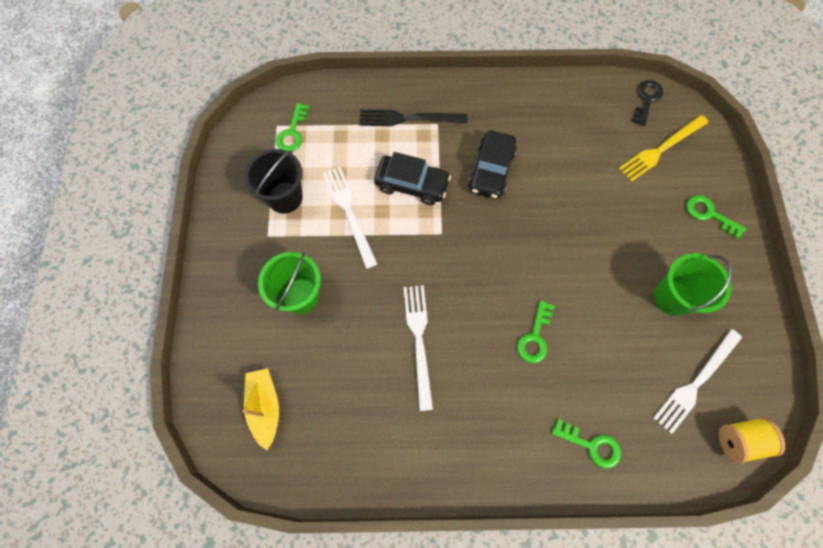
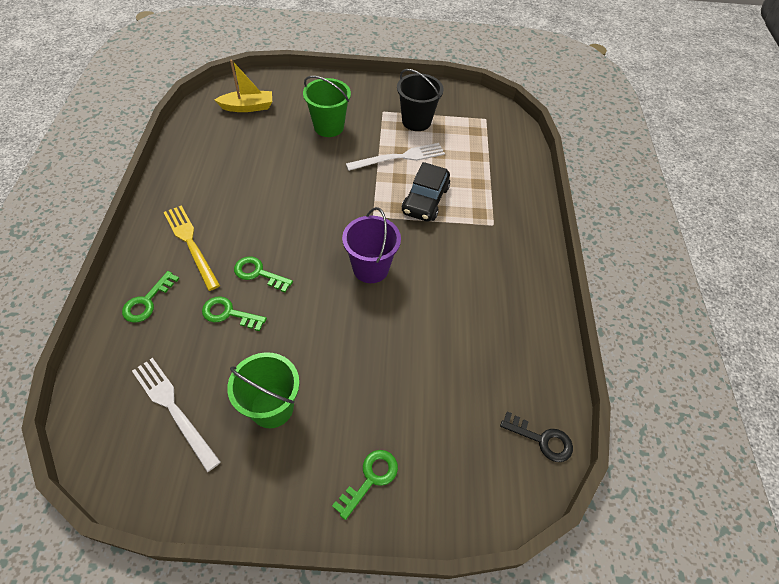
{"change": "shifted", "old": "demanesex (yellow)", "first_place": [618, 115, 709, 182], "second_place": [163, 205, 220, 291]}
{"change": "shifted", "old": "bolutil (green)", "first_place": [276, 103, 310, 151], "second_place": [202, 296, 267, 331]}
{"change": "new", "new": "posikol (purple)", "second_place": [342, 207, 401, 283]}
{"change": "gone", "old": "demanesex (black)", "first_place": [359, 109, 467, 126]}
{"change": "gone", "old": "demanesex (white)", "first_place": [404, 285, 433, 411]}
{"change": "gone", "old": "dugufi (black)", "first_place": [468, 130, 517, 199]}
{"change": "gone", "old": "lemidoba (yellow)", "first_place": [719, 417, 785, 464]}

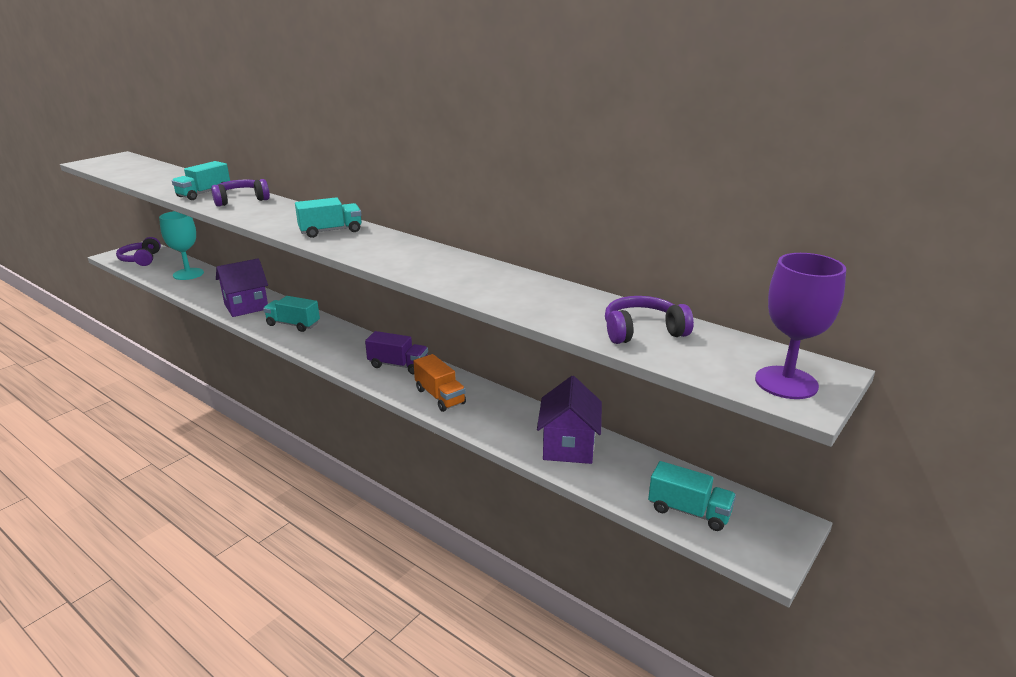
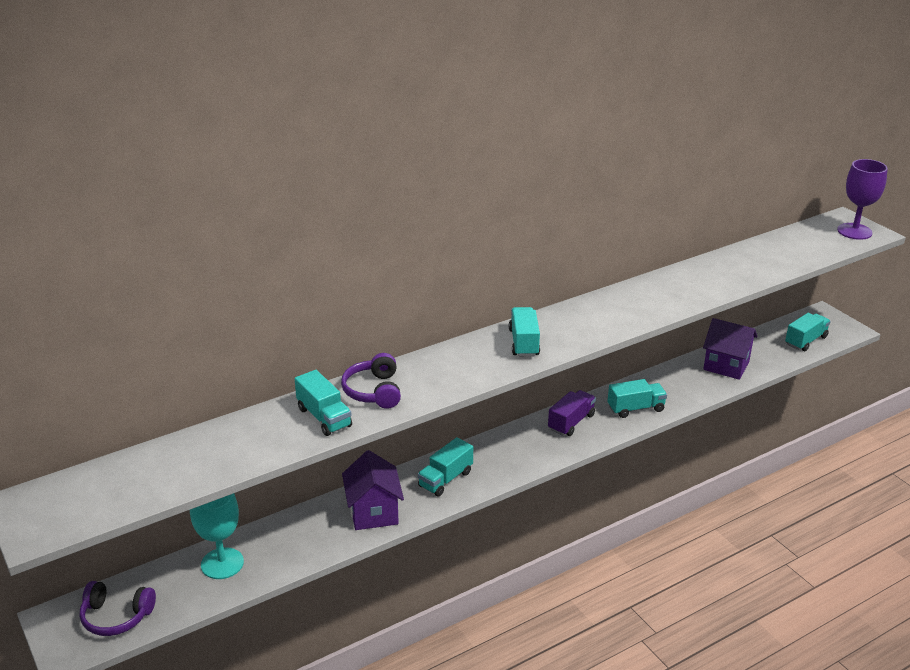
{"change": "repainted", "old": "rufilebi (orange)", "new": "rufilebi (turquoise)", "first_place": [413, 354, 466, 412], "second_place": [607, 379, 667, 418]}
{"change": "gone", "old": "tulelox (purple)", "first_place": [605, 296, 694, 344]}

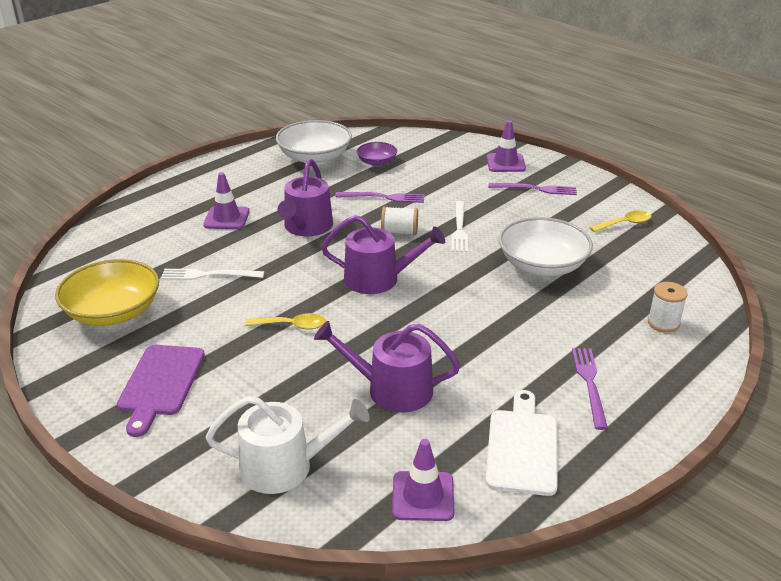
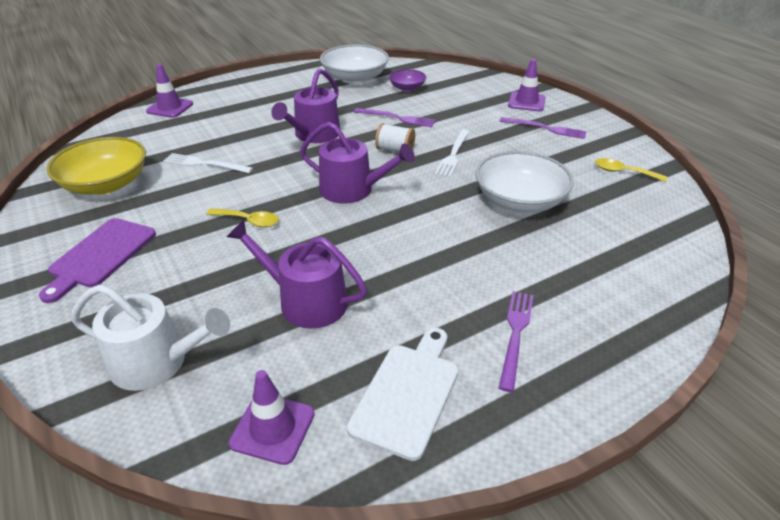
{"change": "shifted", "old": "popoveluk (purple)", "first_place": [203, 172, 250, 229], "second_place": [146, 64, 193, 118]}
{"change": "rotated", "old": "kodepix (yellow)", "first_place": [590, 211, 652, 232], "second_place": [595, 158, 668, 182], "degrees": -150}
{"change": "gone", "old": "lemidoba (white)", "first_place": [648, 282, 688, 333]}

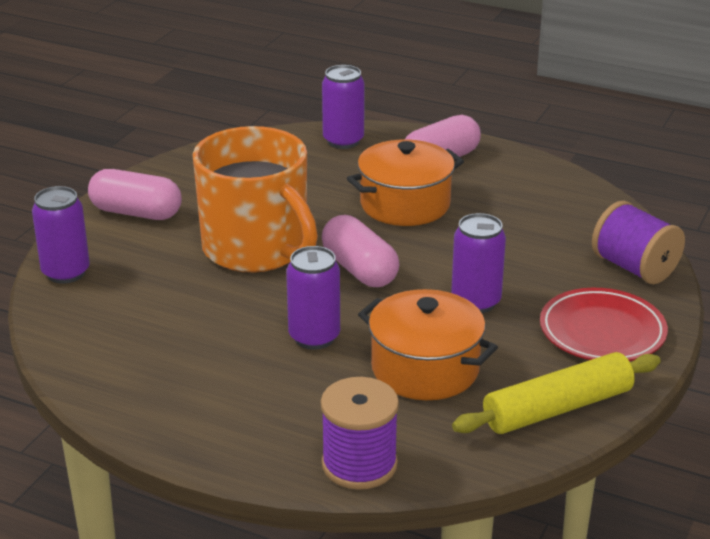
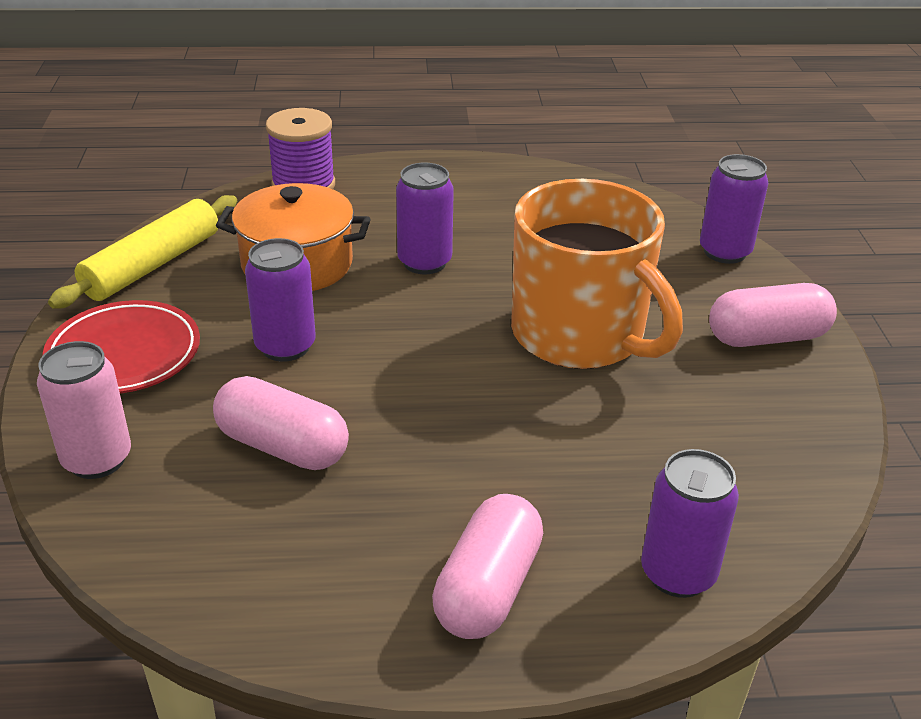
{"change": "swapped", "old": "lemidoba (purple)", "new": "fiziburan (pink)", "first_place": [592, 201, 685, 284], "second_place": [37, 341, 131, 479]}
{"change": "shifted", "old": "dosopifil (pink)", "first_place": [322, 215, 399, 287], "second_place": [213, 376, 349, 470]}
{"change": "rotated", "old": "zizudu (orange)", "first_place": [193, 126, 318, 273], "second_place": [511, 179, 683, 369], "degrees": -150}
{"change": "gone", "old": "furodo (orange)", "first_place": [347, 139, 464, 226]}

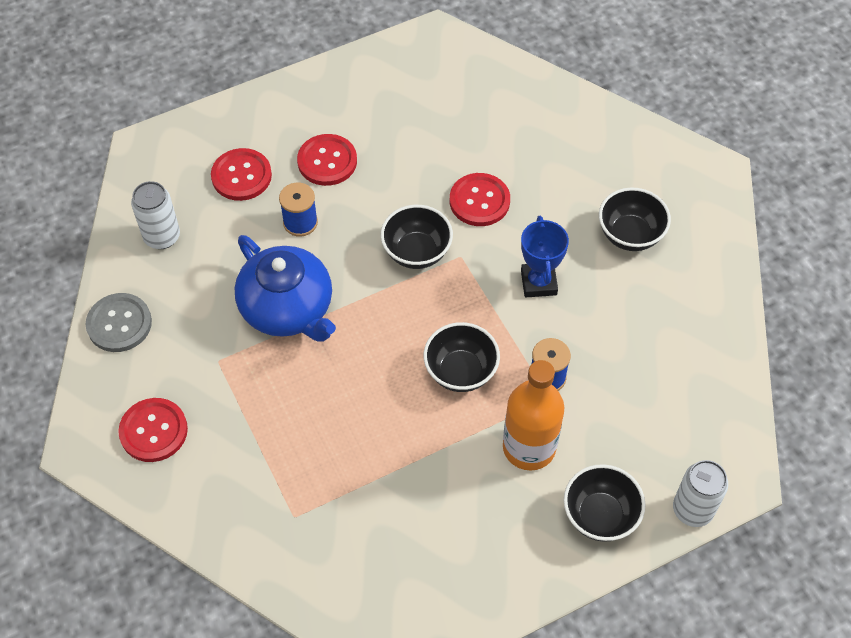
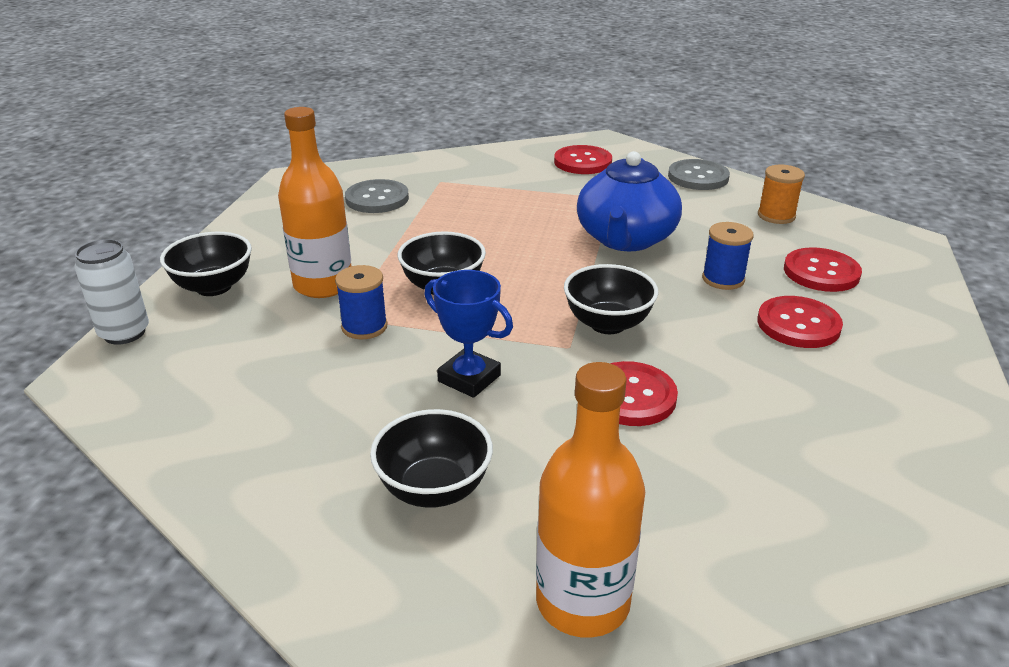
{"change": "new", "new": "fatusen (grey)", "second_place": [345, 179, 409, 213]}
{"change": "new", "new": "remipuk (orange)", "second_place": [536, 362, 645, 638]}
{"change": "rotated", "old": "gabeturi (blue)", "first_place": [235, 235, 336, 342], "second_place": [577, 151, 682, 251], "degrees": -75}
{"change": "swapped", "old": "fiziburan (white)", "new": "lemidoba (orange)", "first_place": [131, 181, 180, 249], "second_place": [758, 165, 805, 224]}

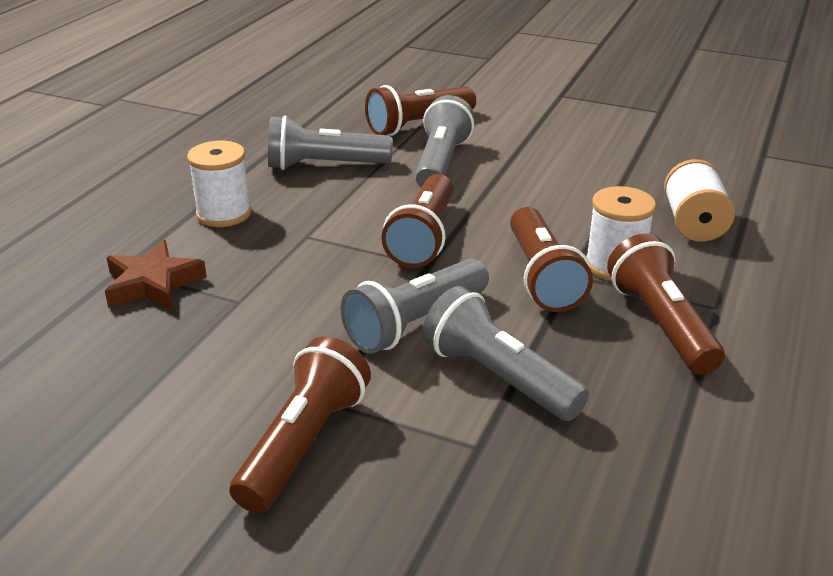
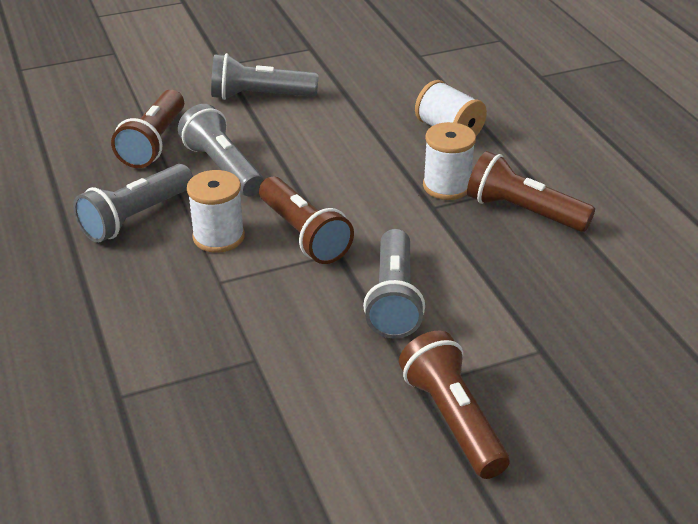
{"change": "shifted", "old": "lemidoba (white)", "first_place": [187, 141, 252, 227], "second_place": [187, 170, 245, 253]}
{"change": "shifted", "old": "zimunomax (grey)", "first_place": [422, 286, 589, 421], "second_place": [211, 53, 319, 100]}
{"change": "gone", "old": "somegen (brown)", "first_place": [105, 240, 207, 310]}
{"change": "gone", "old": "zimunomax (brown)", "first_place": [510, 207, 593, 312]}

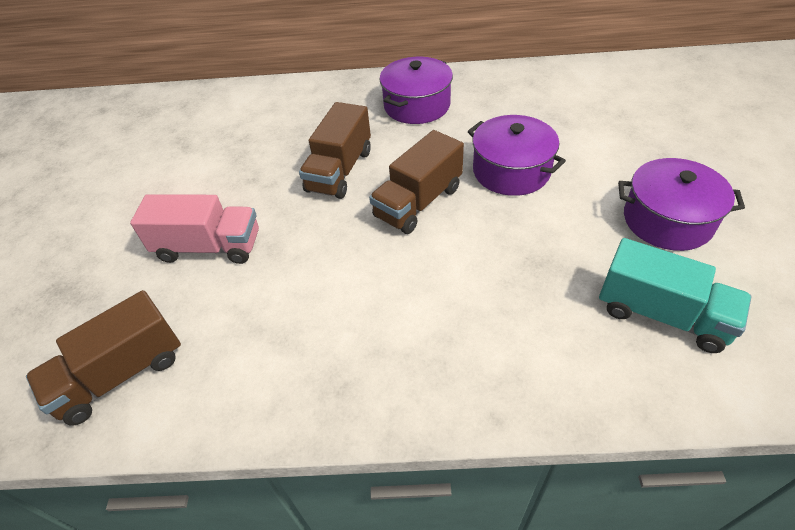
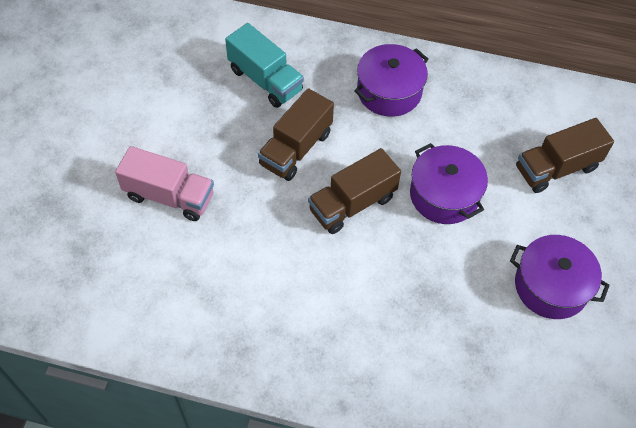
{"change": "shifted", "old": "rufilebi (turquoise)", "first_place": [599, 238, 752, 353], "second_place": [225, 23, 304, 108]}
{"change": "shifted", "old": "rufilebi (brown)", "first_place": [26, 290, 181, 425], "second_place": [516, 118, 614, 193]}

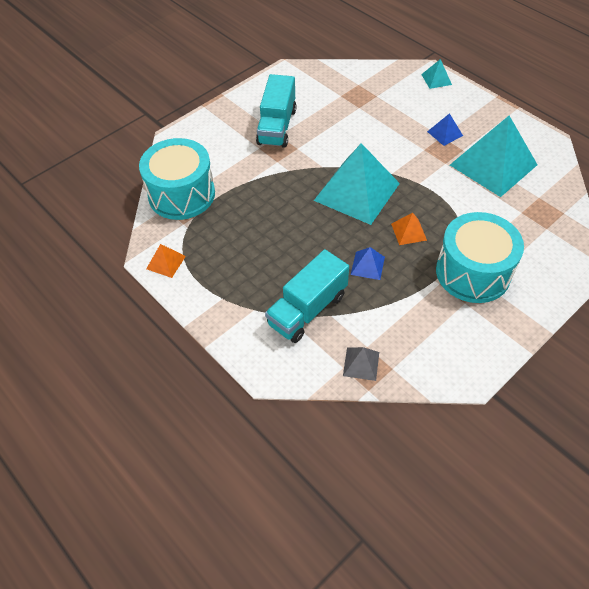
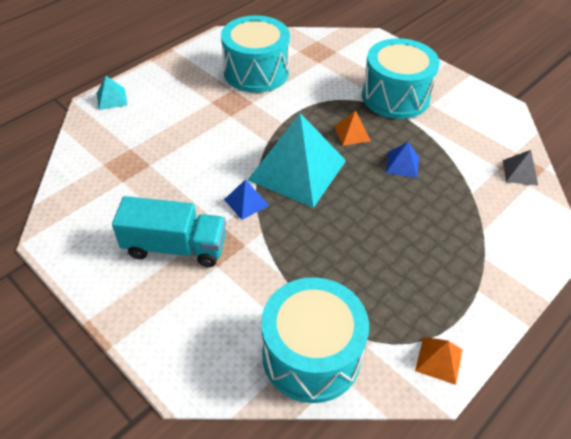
{"change": "swapped", "old": "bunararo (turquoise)", "new": "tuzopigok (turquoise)", "first_place": [450, 116, 537, 197], "second_place": [221, 15, 290, 93]}
{"change": "shifted", "old": "bunararo (blue)", "first_place": [427, 113, 463, 146], "second_place": [224, 180, 269, 220]}
{"change": "gone", "old": "rufilebi (turquoise)", "first_place": [265, 249, 349, 343]}

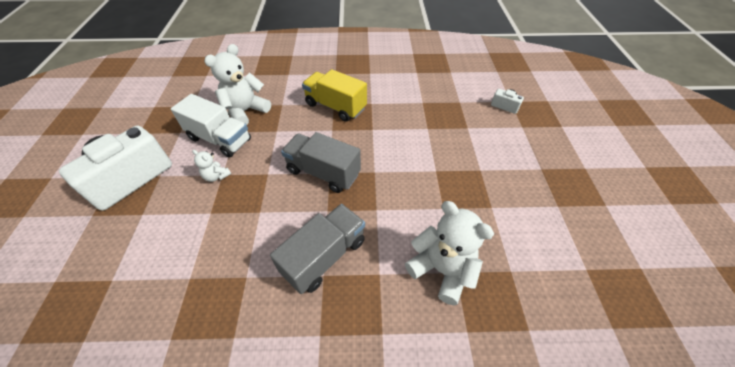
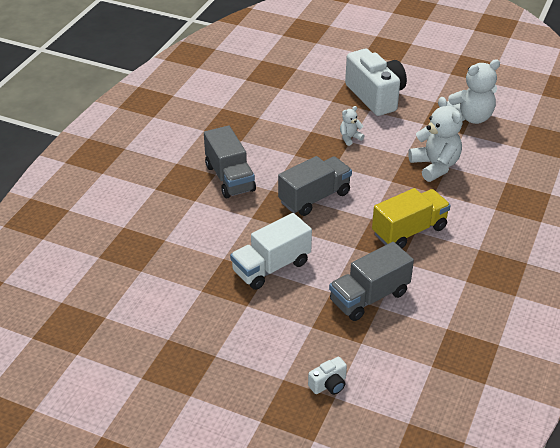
{"change": "shifted", "old": "rufilebi (white)", "first_place": [171, 94, 251, 157], "second_place": [230, 213, 312, 290]}
{"change": "new", "new": "rufilebi (grey)", "second_place": [329, 242, 414, 321]}
{"change": "shifted", "old": "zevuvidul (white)", "first_place": [405, 201, 494, 306], "second_place": [447, 59, 500, 124]}

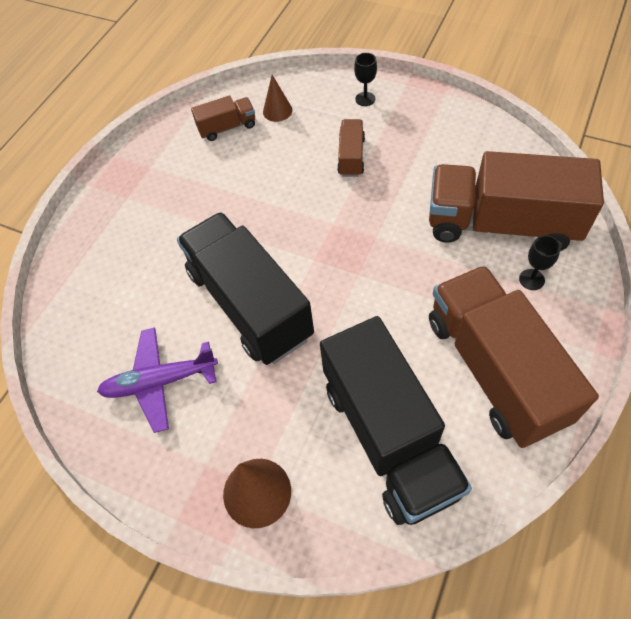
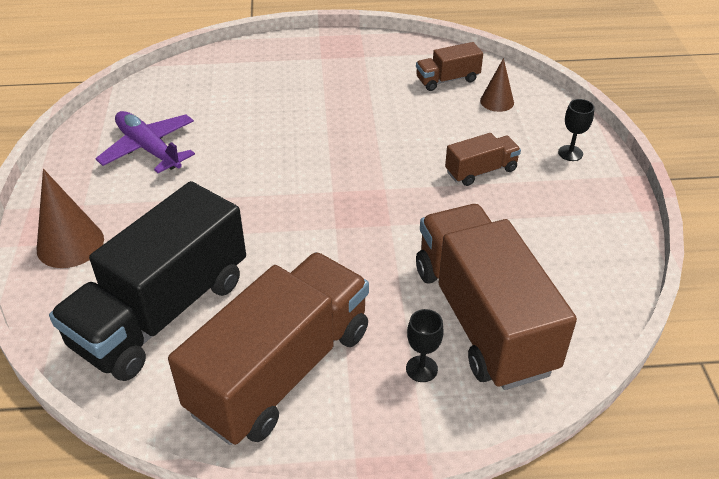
{"change": "rotated", "old": "rufilebi (brown)", "first_place": [191, 95, 255, 141], "second_place": [416, 42, 483, 91], "degrees": 120}
{"change": "gone", "old": "rufilebi (black)", "first_place": [177, 212, 314, 365]}

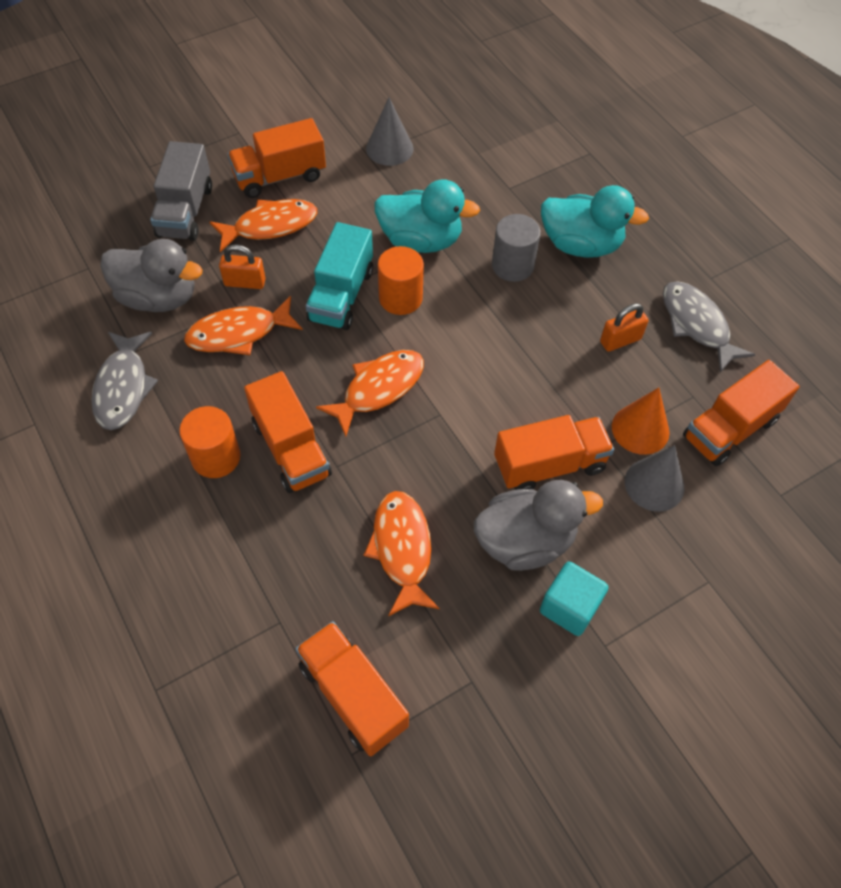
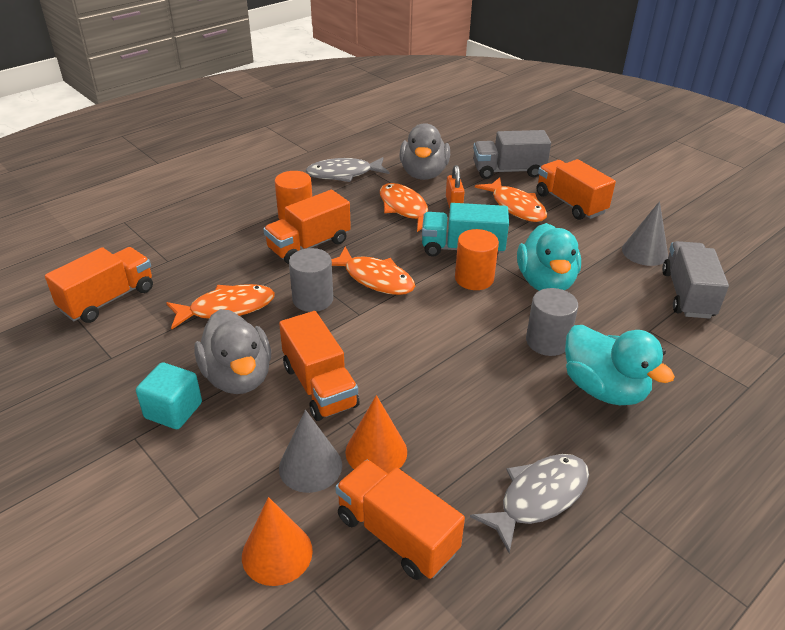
{"change": "new", "new": "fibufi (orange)", "second_place": [242, 497, 313, 586]}
{"change": "new", "new": "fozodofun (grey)", "second_place": [289, 248, 333, 312]}
{"change": "rotated", "old": "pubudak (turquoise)", "first_place": [541, 185, 649, 258], "second_place": [565, 325, 675, 405], "degrees": -45}
{"change": "new", "new": "rufilebi (grey)", "second_place": [662, 241, 729, 319]}
{"change": "gone", "old": "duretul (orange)", "first_place": [600, 303, 649, 352]}

